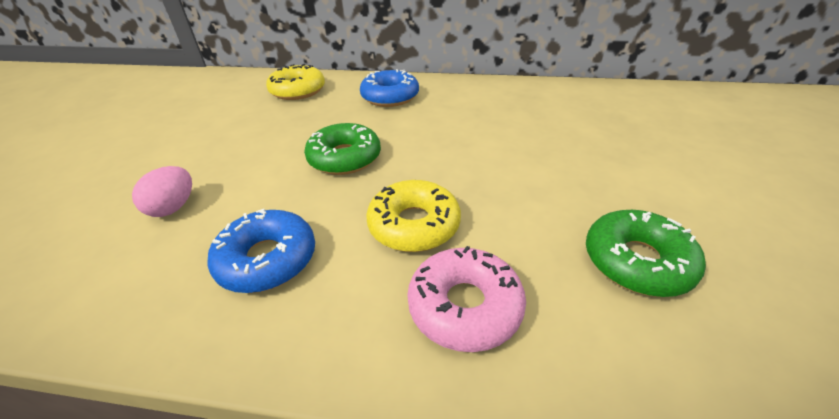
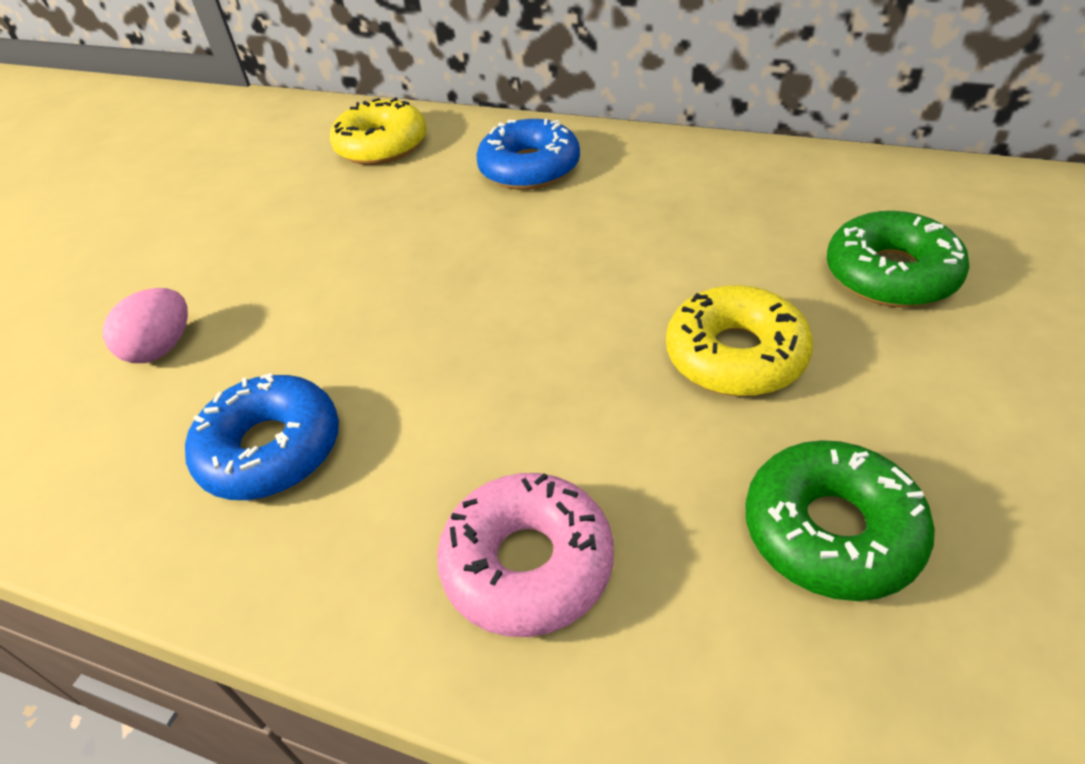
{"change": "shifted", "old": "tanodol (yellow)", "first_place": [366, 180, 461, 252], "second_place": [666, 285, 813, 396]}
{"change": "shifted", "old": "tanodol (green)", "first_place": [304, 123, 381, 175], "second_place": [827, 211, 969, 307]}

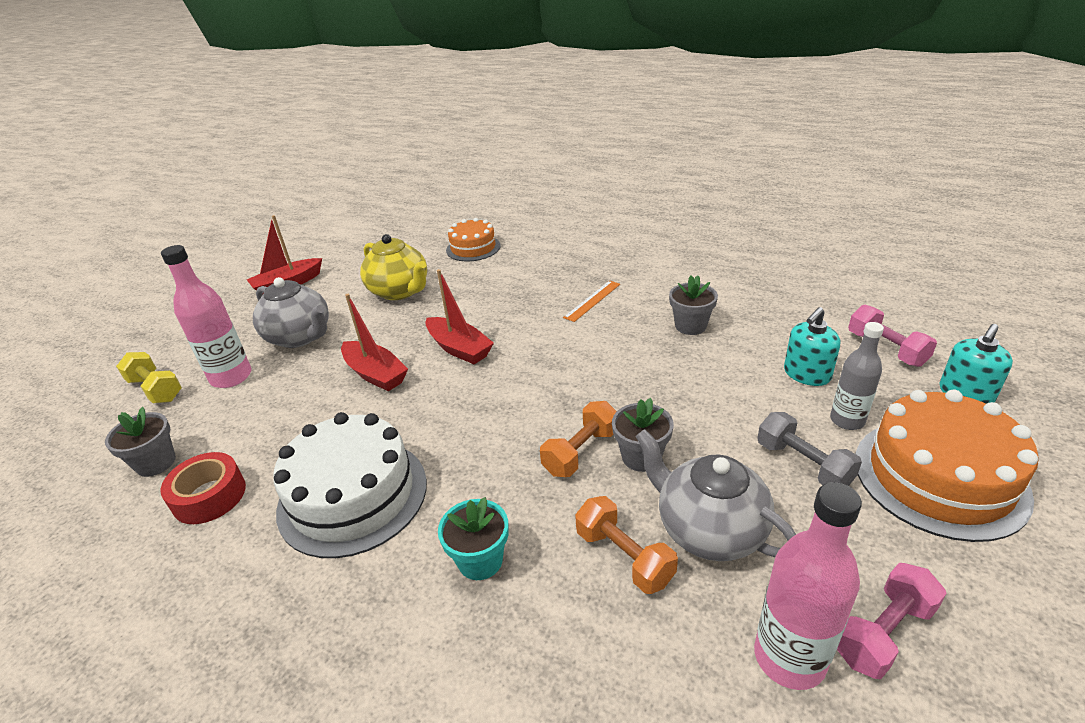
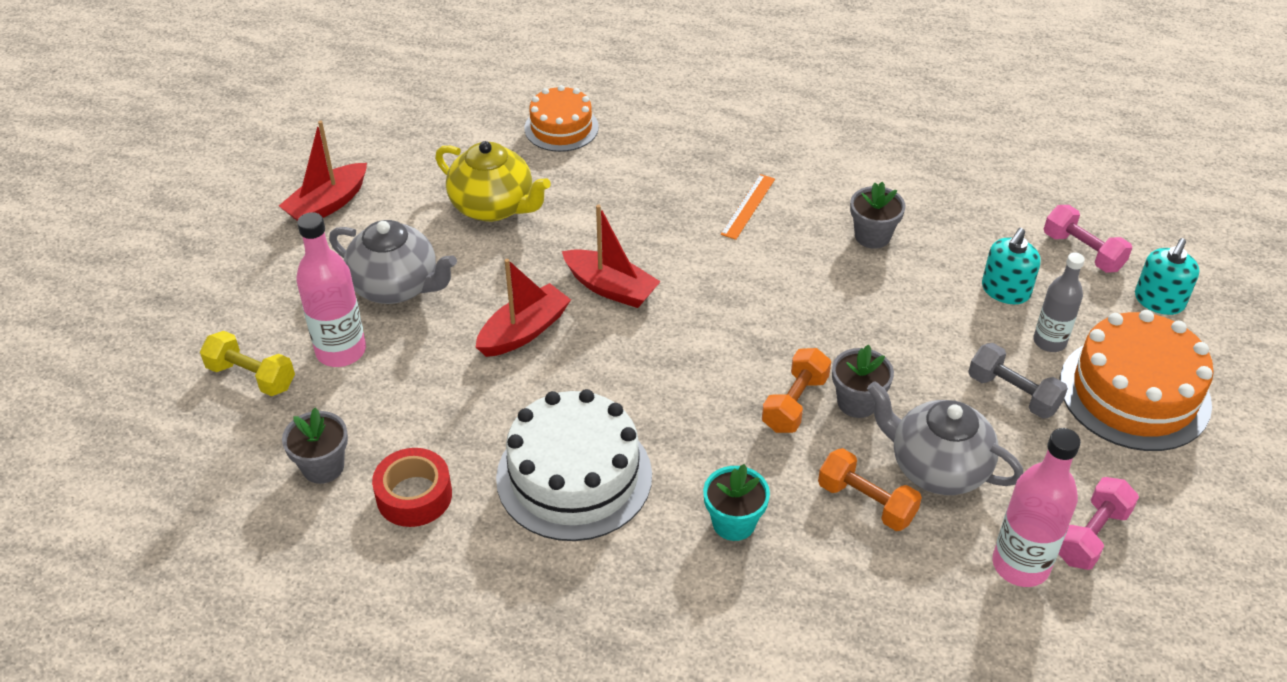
{"change": "rotated", "old": "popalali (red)", "first_place": [341, 294, 408, 391], "second_place": [476, 259, 571, 357], "degrees": -75}

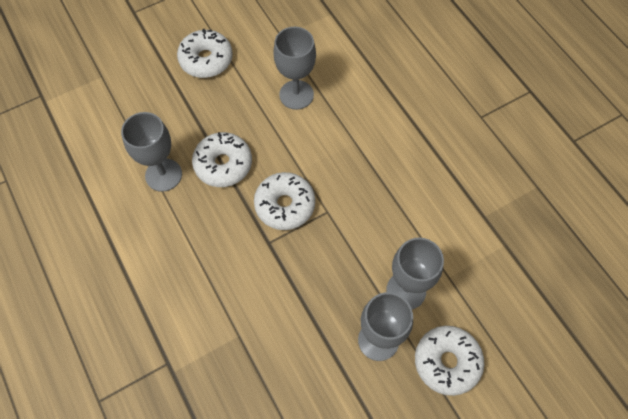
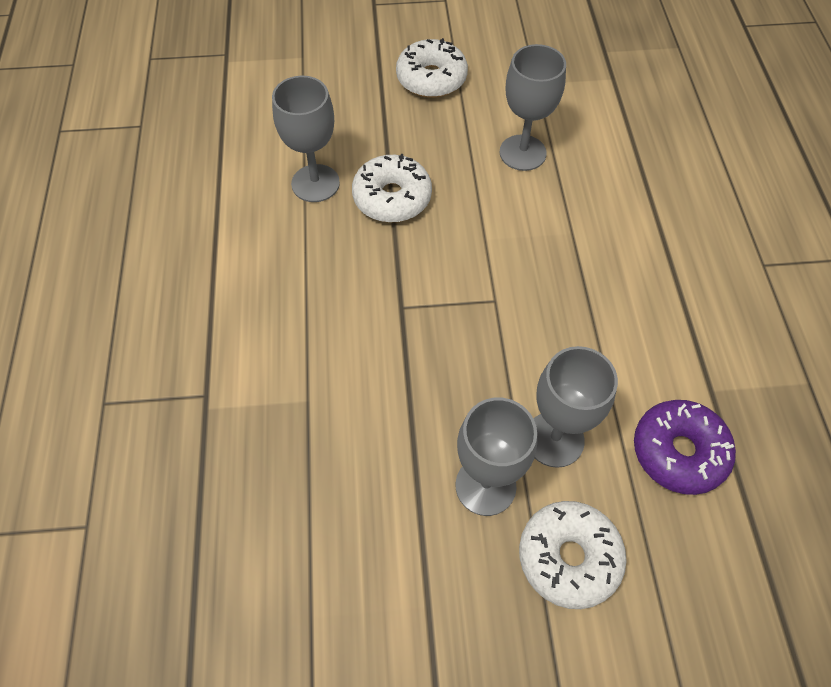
{"change": "new", "new": "tanodol (purple)", "second_place": [634, 400, 736, 495]}
{"change": "gone", "old": "tanodol (white)", "first_place": [254, 172, 315, 230]}

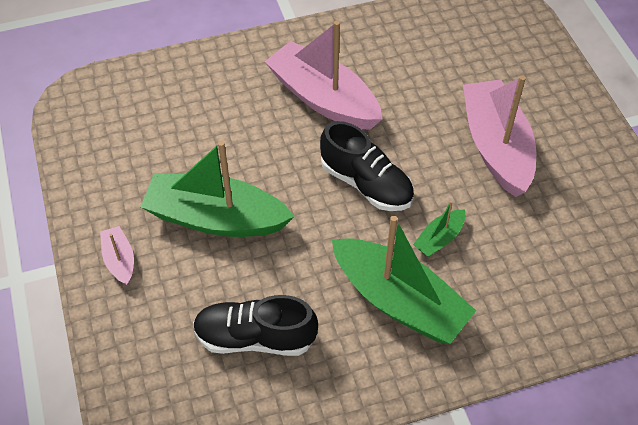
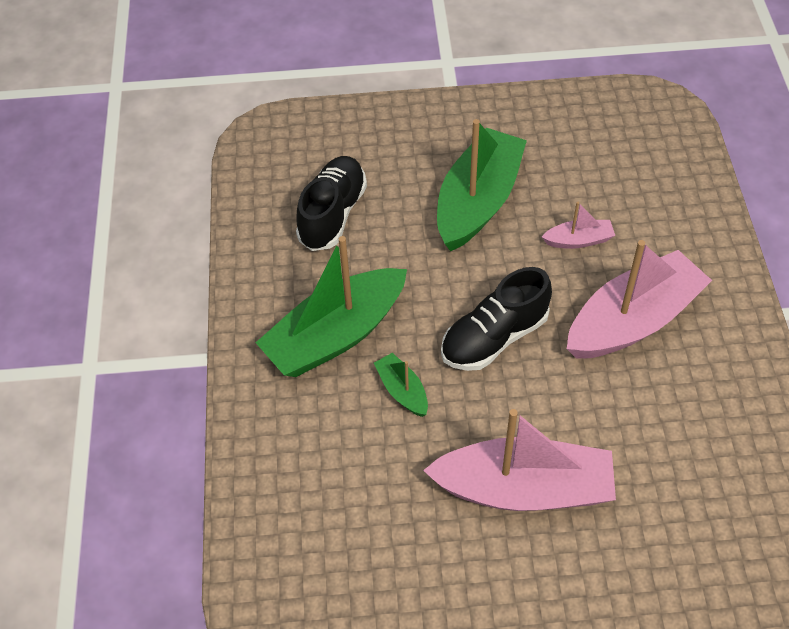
{"change": "shifted", "old": "popalali (pink)", "first_place": [100, 226, 134, 286], "second_place": [542, 202, 615, 249]}

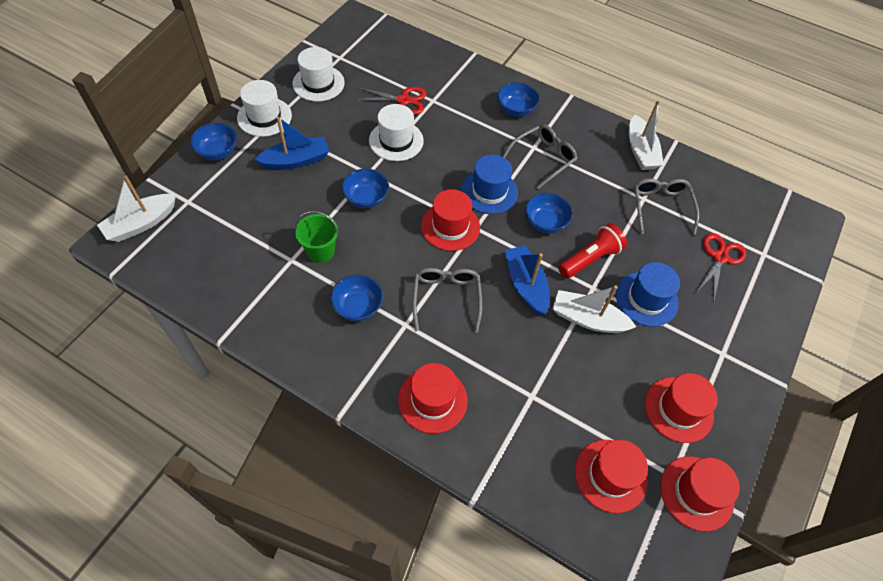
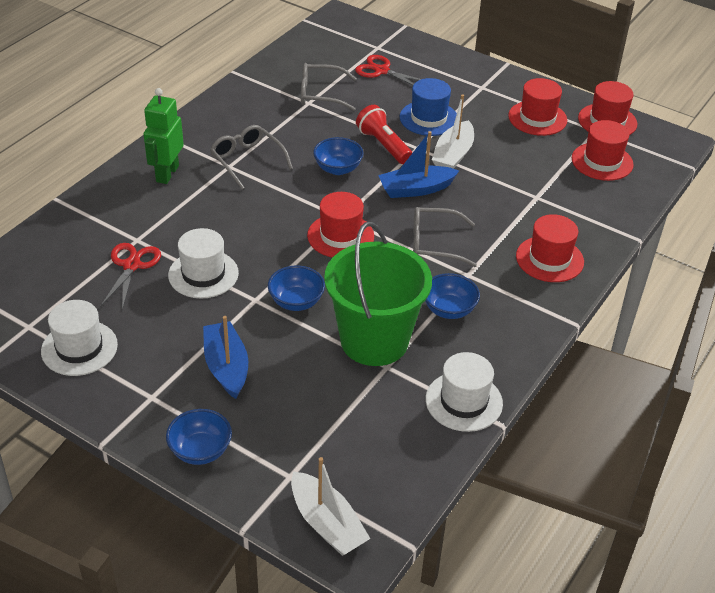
{"change": "swapped", "old": "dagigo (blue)", "new": "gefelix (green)", "first_place": [497, 82, 539, 117], "second_place": [143, 88, 184, 184]}
{"change": "scaled", "old": "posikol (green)", "first_place": [295, 211, 339, 263], "second_place": [324, 222, 432, 366], "factor": 2.08}
{"change": "shifted", "old": "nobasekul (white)", "first_place": [237, 80, 292, 137], "second_place": [425, 352, 503, 432]}
{"change": "gone", "old": "nobasekul (blue)", "first_place": [461, 155, 518, 214]}
{"change": "gone", "old": "popalali (white)", "first_place": [629, 101, 664, 170]}

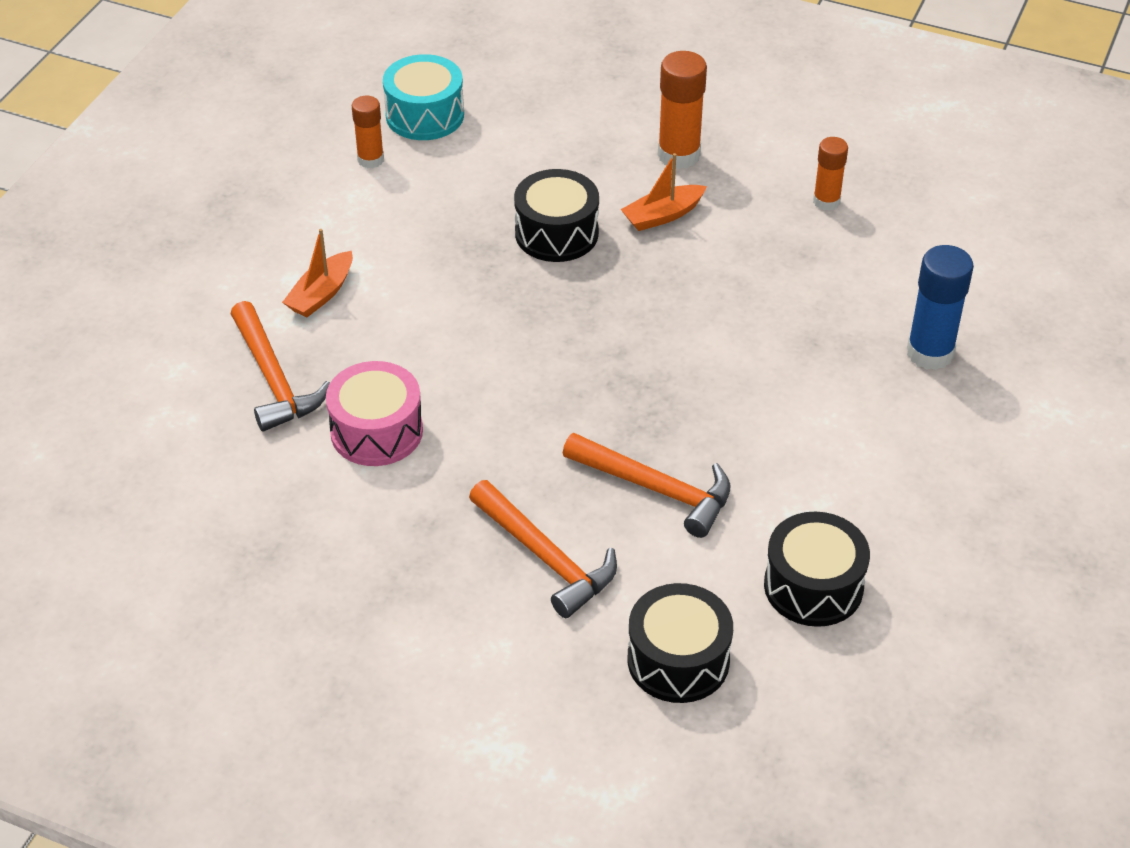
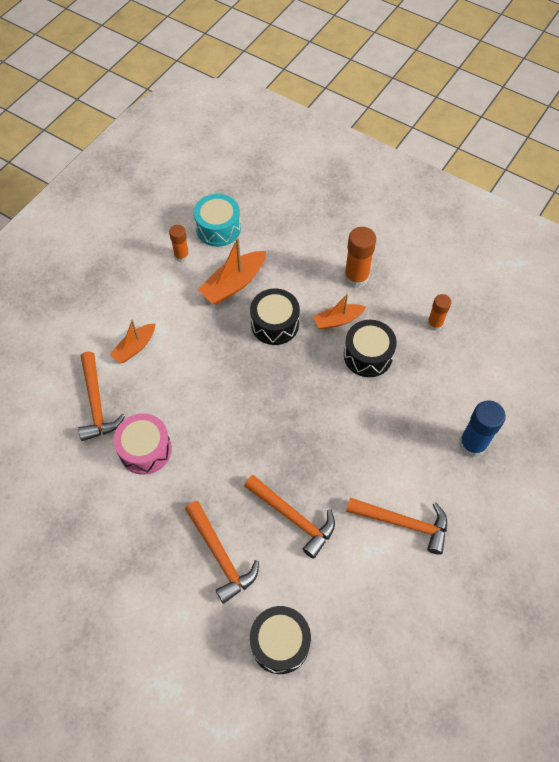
{"change": "new", "new": "popalali (orange)", "second_place": [198, 238, 266, 305]}
{"change": "shifted", "old": "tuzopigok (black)", "first_place": [764, 512, 870, 627], "second_place": [344, 320, 397, 377]}
{"change": "new", "new": "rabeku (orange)", "second_place": [346, 498, 447, 555]}

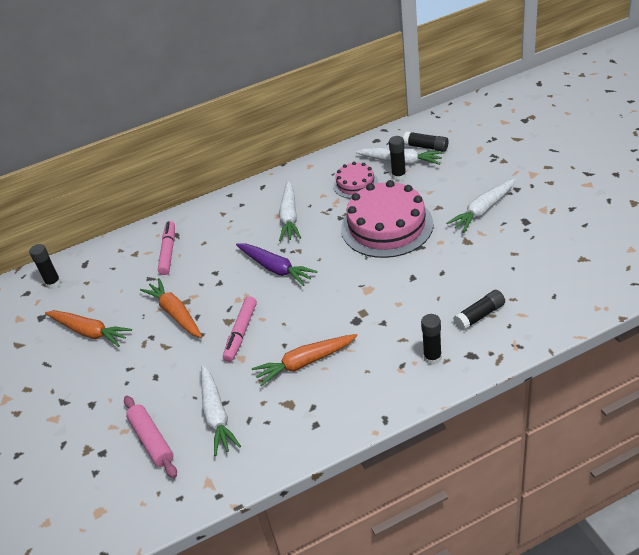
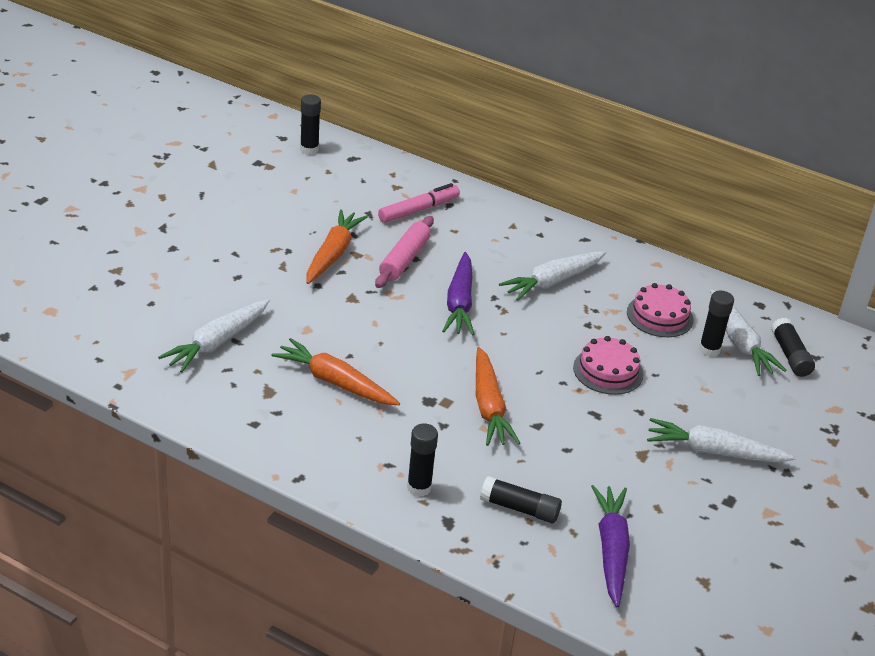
{"change": "shifted", "old": "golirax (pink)", "first_place": [124, 396, 177, 478], "second_place": [375, 216, 434, 288]}
{"change": "shifted", "old": "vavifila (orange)", "first_place": [45, 311, 132, 347], "second_place": [476, 347, 520, 446]}
{"change": "scaled", "old": "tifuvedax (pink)", "first_place": [341, 180, 433, 258], "second_place": [573, 336, 644, 395], "factor": 0.52}
{"change": "new", "new": "vavifila (purple)", "second_place": [591, 485, 630, 607]}
{"change": "gone", "old": "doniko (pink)", "first_place": [223, 296, 257, 362]}

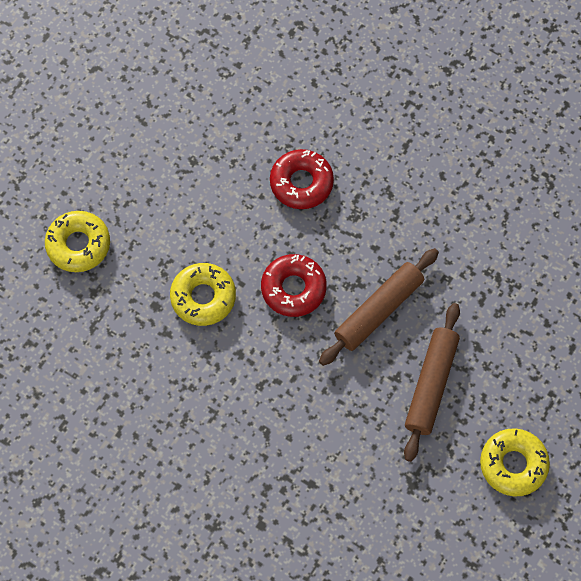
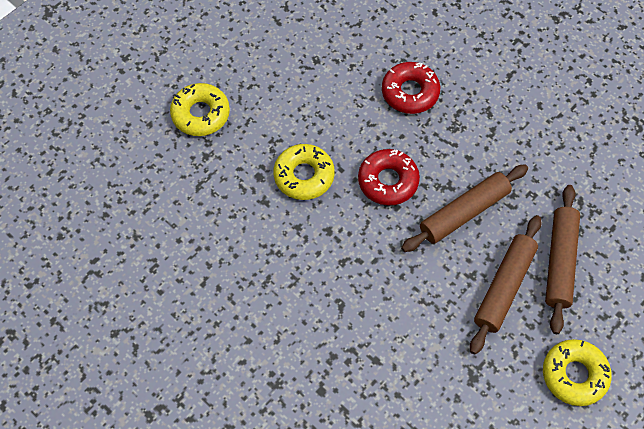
{"change": "new", "new": "golirax (brown)", "second_place": [545, 185, 580, 334]}

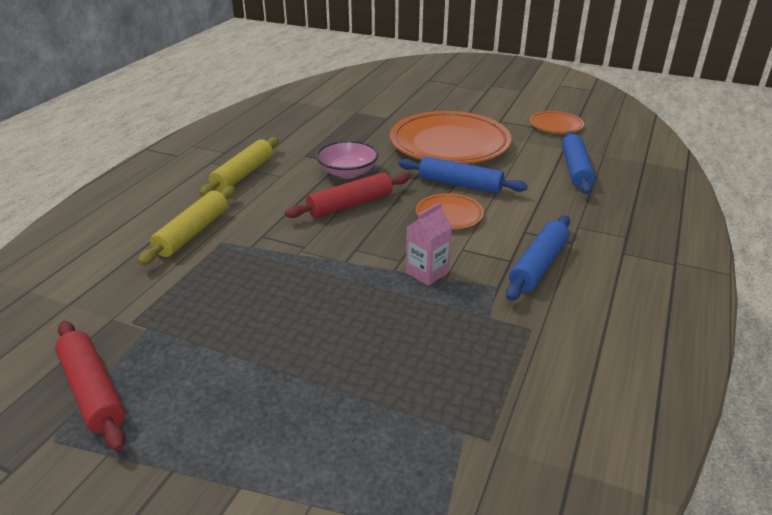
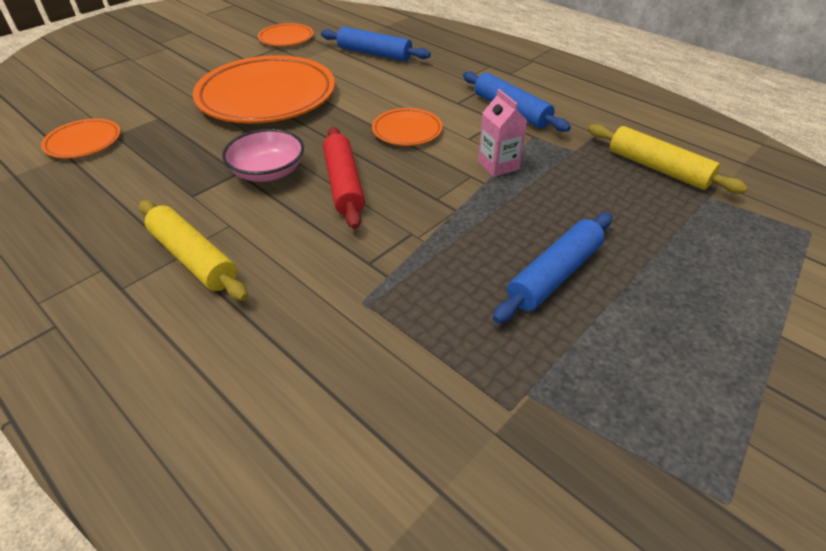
{"change": "new", "new": "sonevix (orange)", "second_place": [41, 118, 121, 159]}
{"change": "shifted", "old": "golirax (blue)", "first_place": [398, 157, 528, 194], "second_place": [493, 213, 612, 323]}
{"change": "shifted", "old": "golirax (yellow)", "first_place": [138, 186, 235, 265], "second_place": [588, 124, 748, 194]}
{"change": "gone", "old": "golirax (red)", "first_place": [55, 321, 126, 451]}

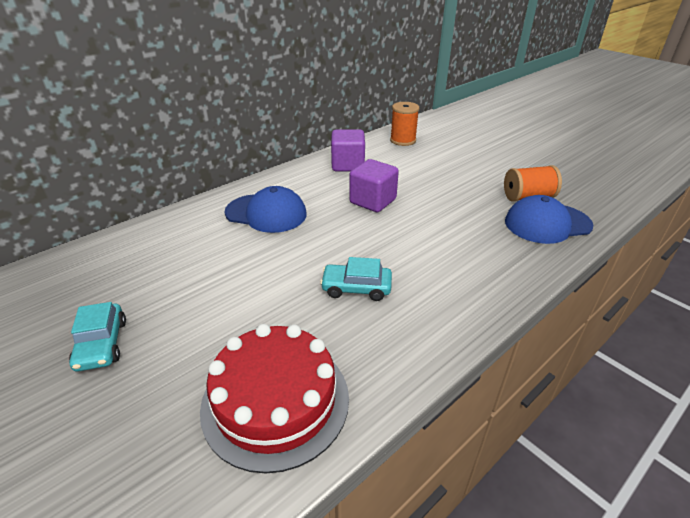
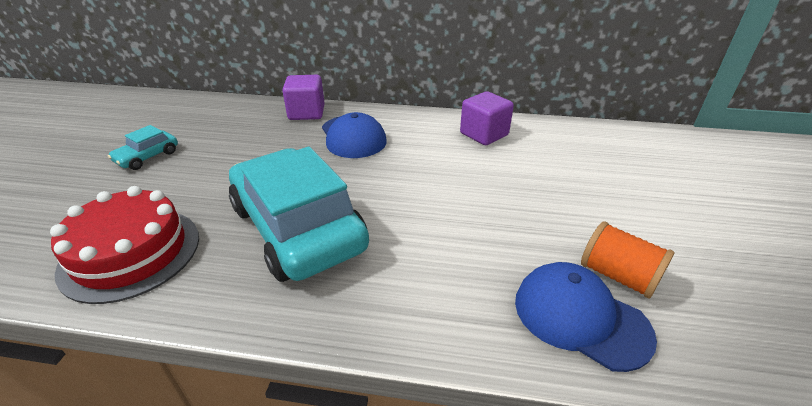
{"change": "scaled", "old": "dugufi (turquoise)", "first_place": [320, 257, 392, 301], "second_place": [229, 147, 369, 282], "factor": 2.37}
{"change": "shifted", "old": "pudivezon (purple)", "first_place": [349, 159, 399, 212], "second_place": [282, 75, 324, 120]}
{"change": "gone", "old": "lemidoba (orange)", "first_place": [390, 102, 419, 146]}

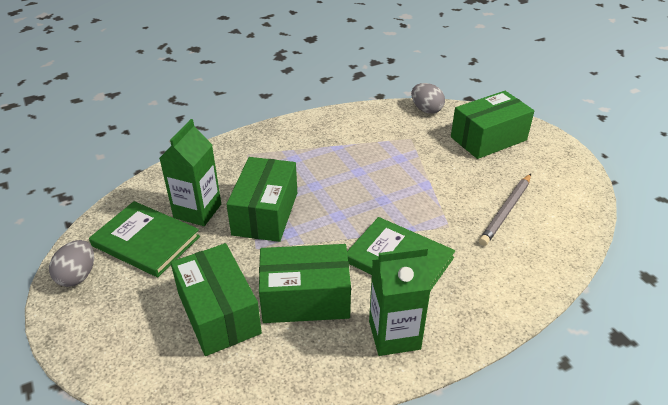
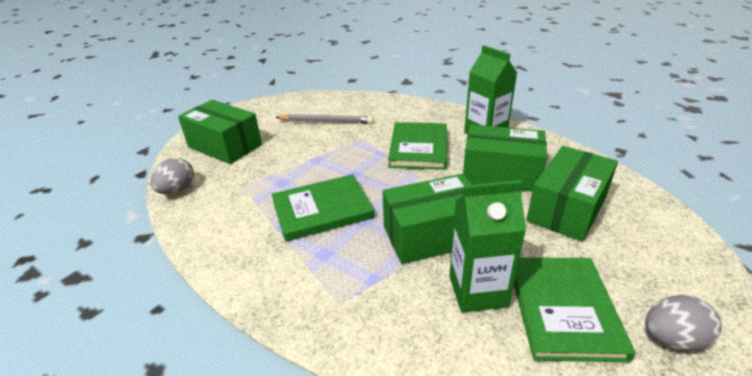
{"change": "new", "new": "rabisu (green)", "second_place": [272, 174, 374, 242]}
{"change": "rotated", "old": "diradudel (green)", "first_place": [259, 244, 351, 323], "second_place": [463, 125, 547, 192], "degrees": -45}

